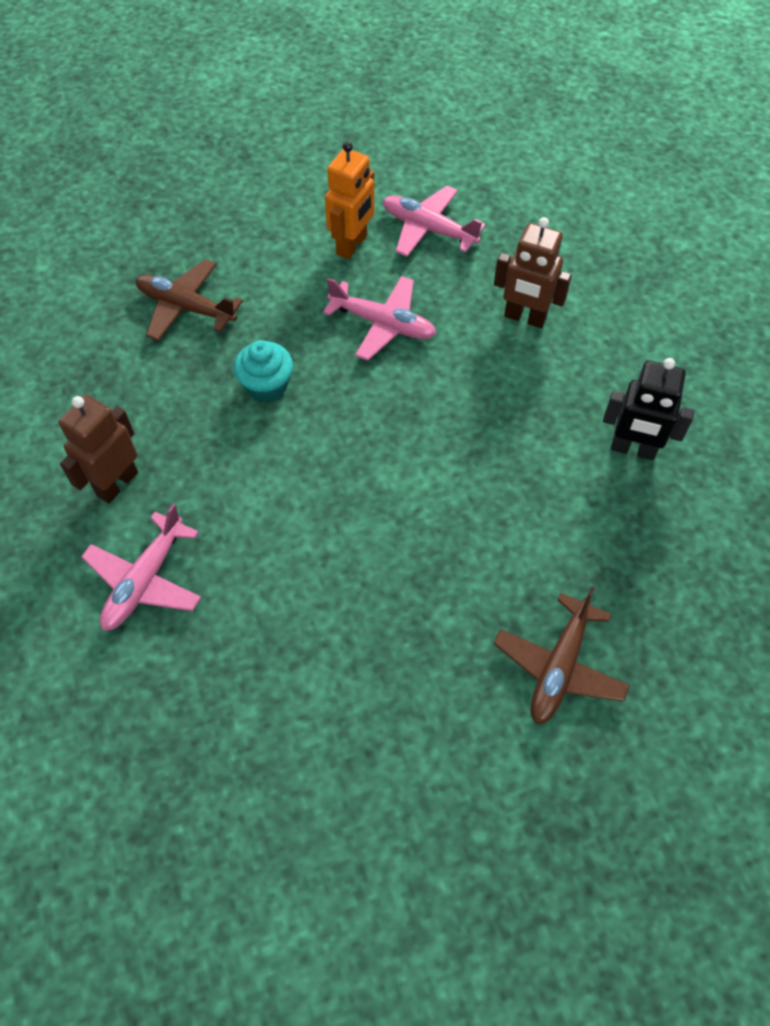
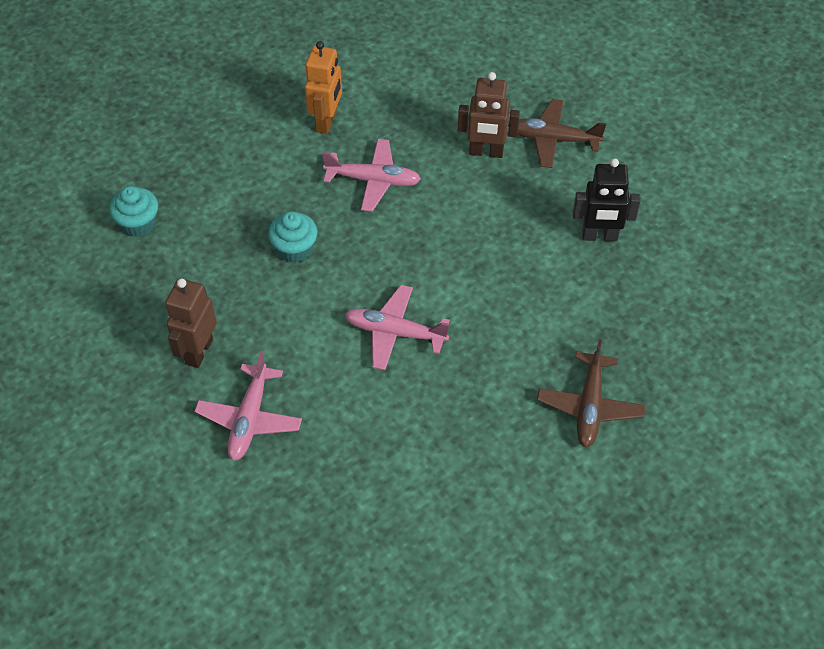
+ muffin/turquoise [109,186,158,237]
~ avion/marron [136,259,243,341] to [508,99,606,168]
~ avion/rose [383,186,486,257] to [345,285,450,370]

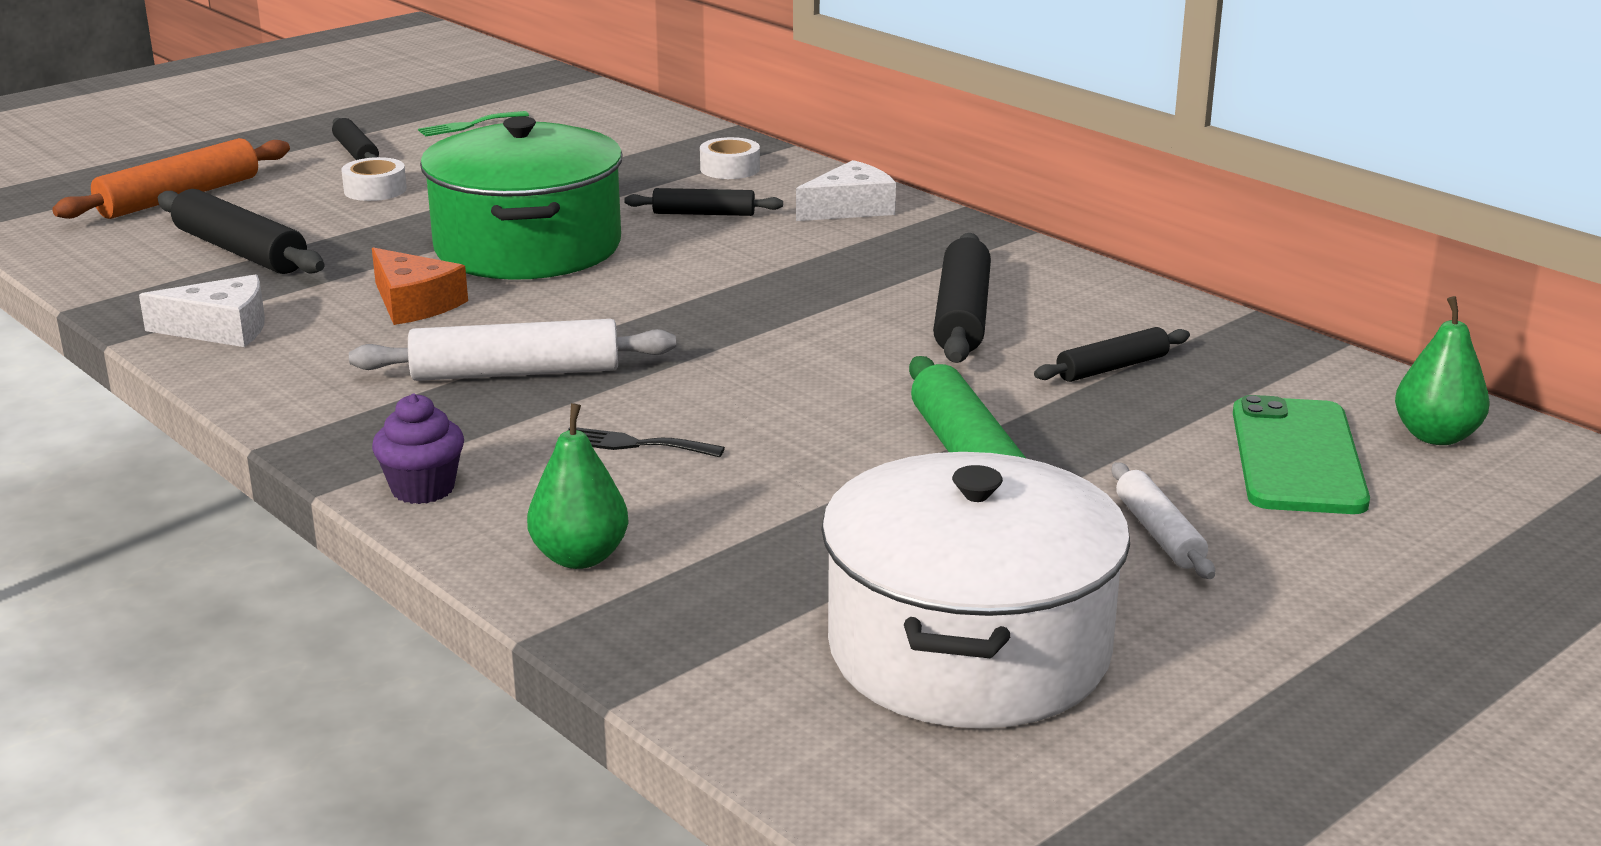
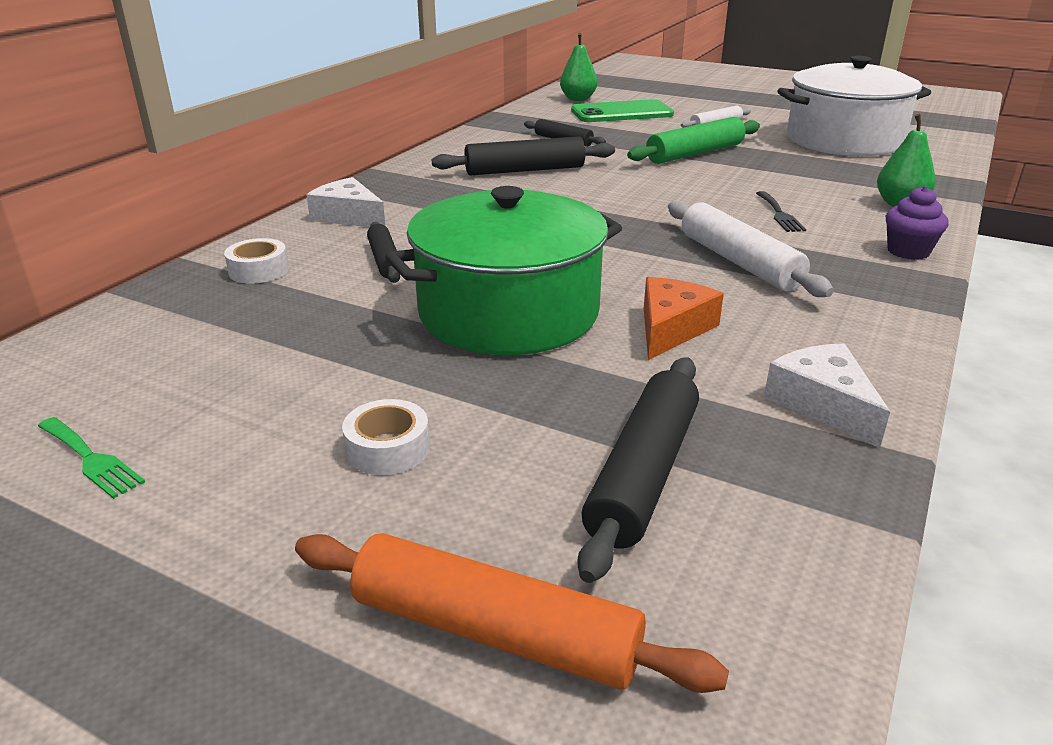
- rouleau à pâtisserie/noir [332,118,379,160]

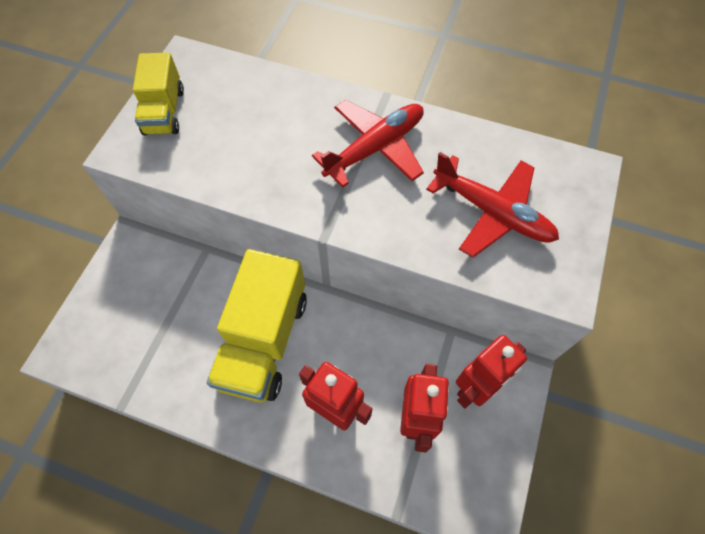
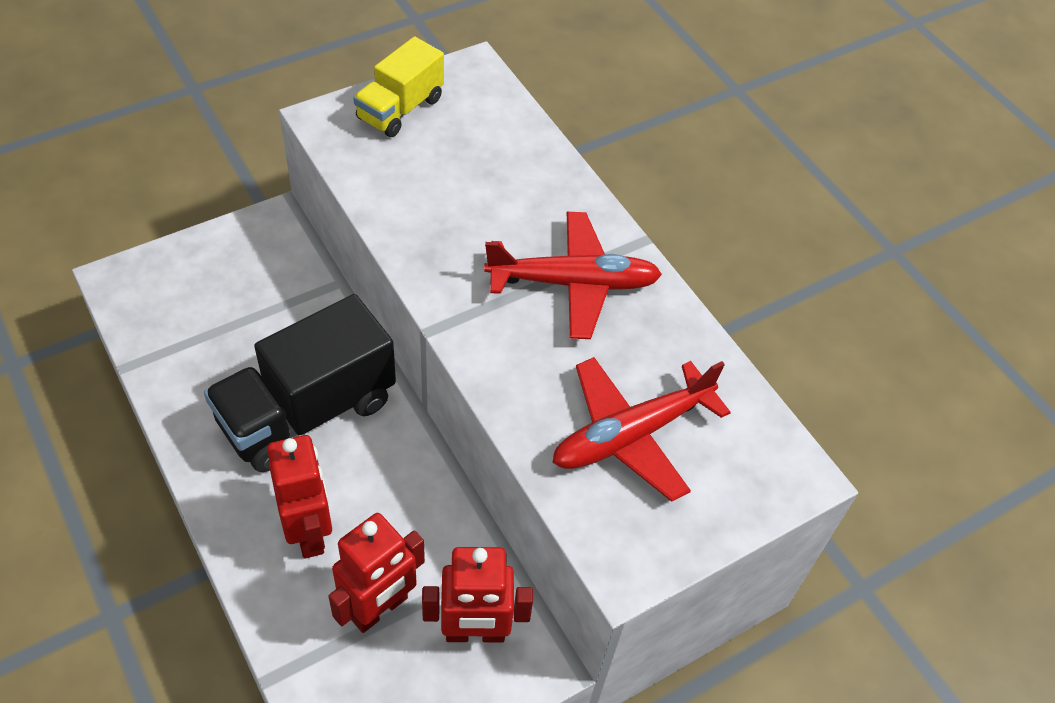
~ camion/jaune [207,249,307,402] to camion/noir [204,294,396,472]
~ avion/rouge [426,152,559,258] = [552,357,731,502] 75 degrees clockwise

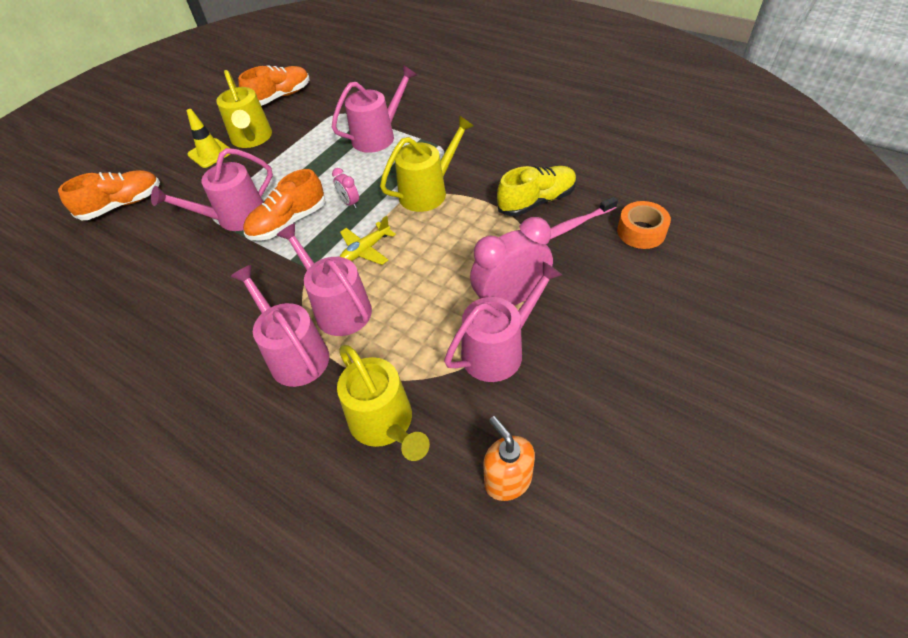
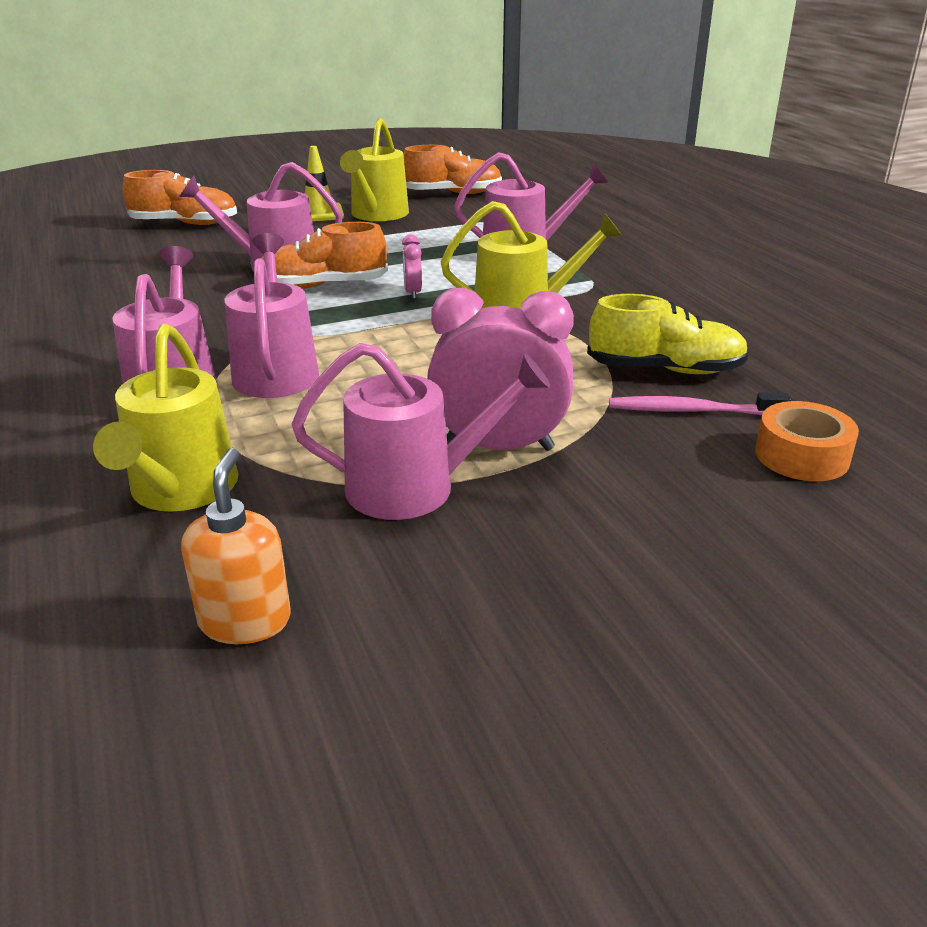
- avion/jaune [340,216,396,265]

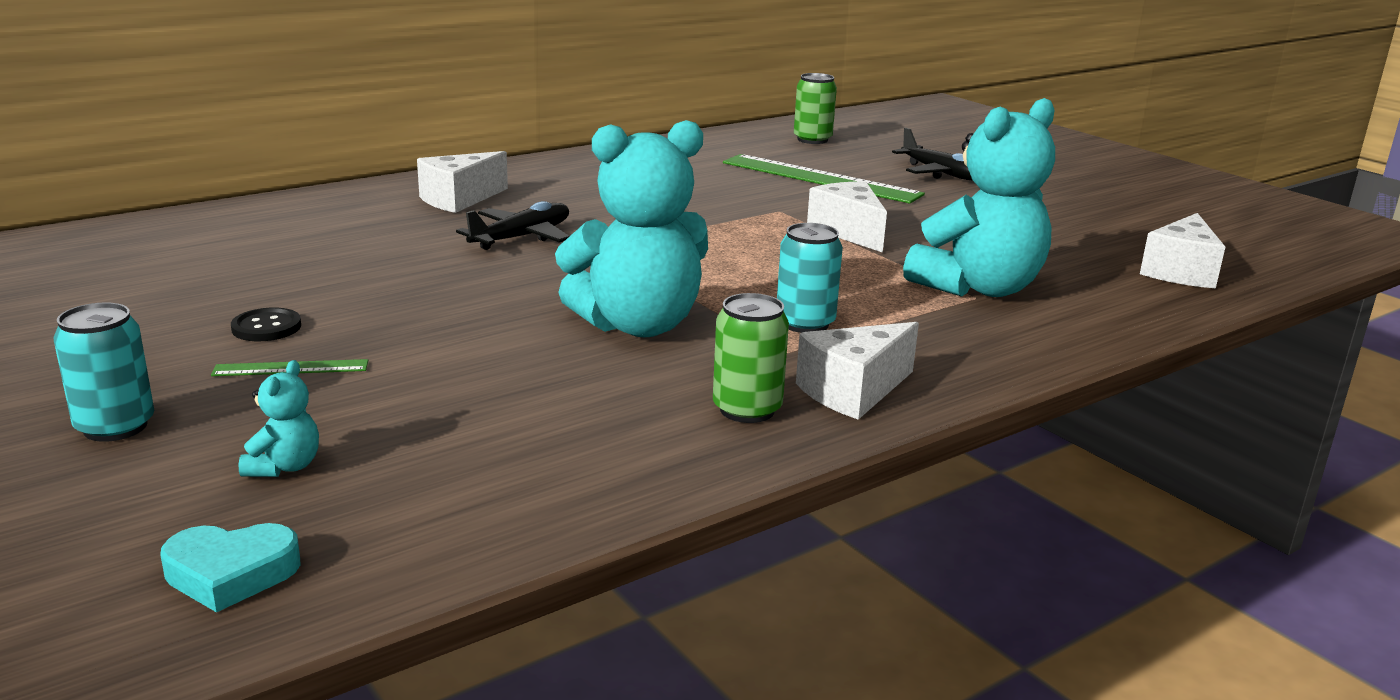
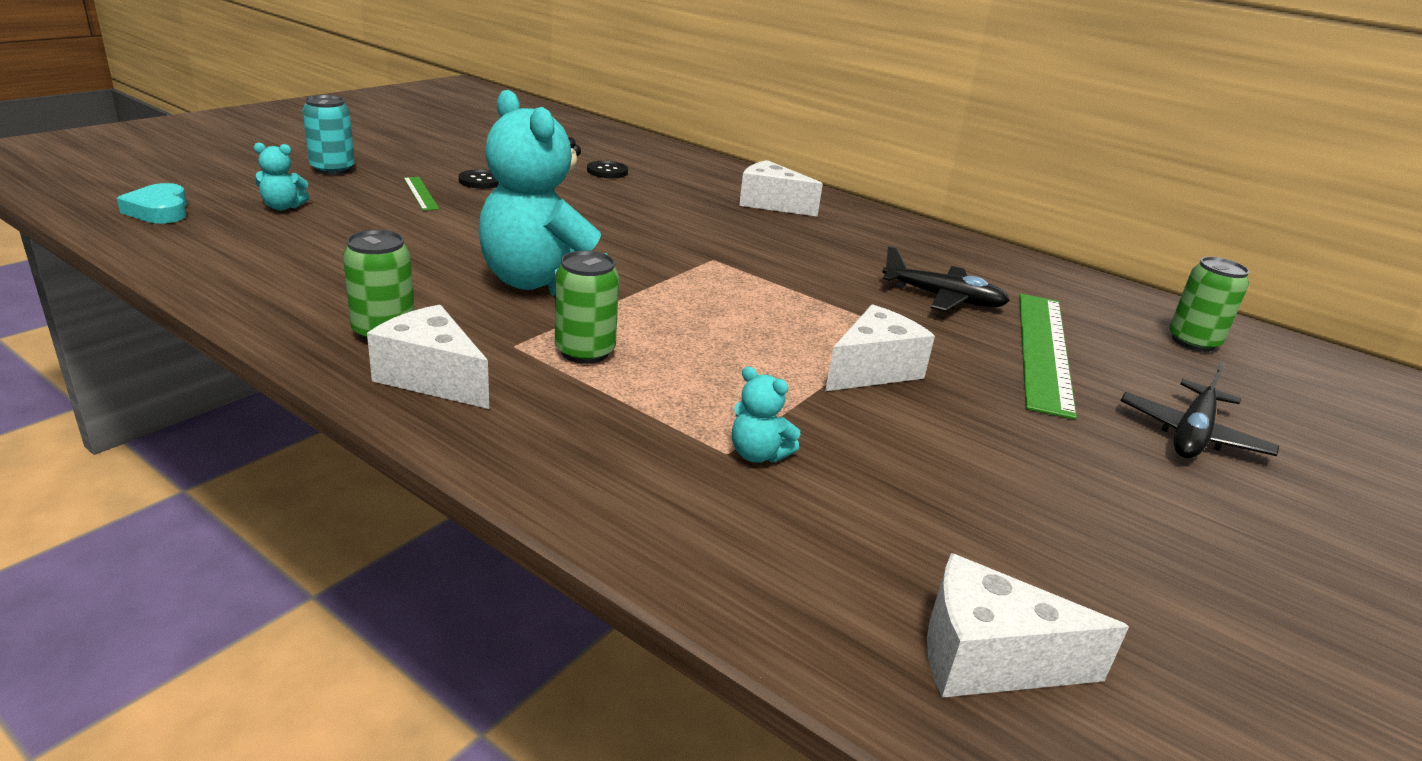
+ bouton/noir [587,161,628,178]
~ avion/noir [456,201,569,250] to [882,246,1010,312]
~ canette/turquoise [777,223,843,333] to canette/vert [555,251,619,364]
~ ours en peluche/turquoise [903,98,1055,297] = [732,366,801,463] x0.41

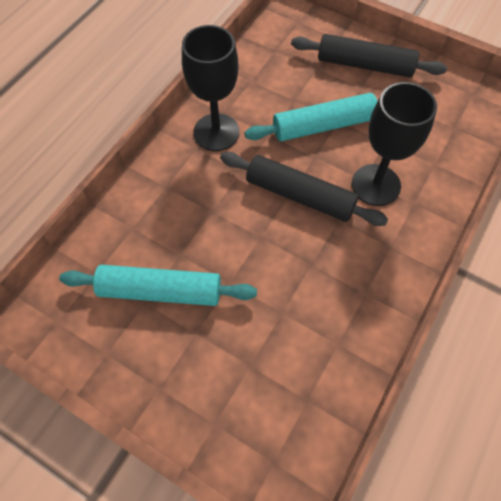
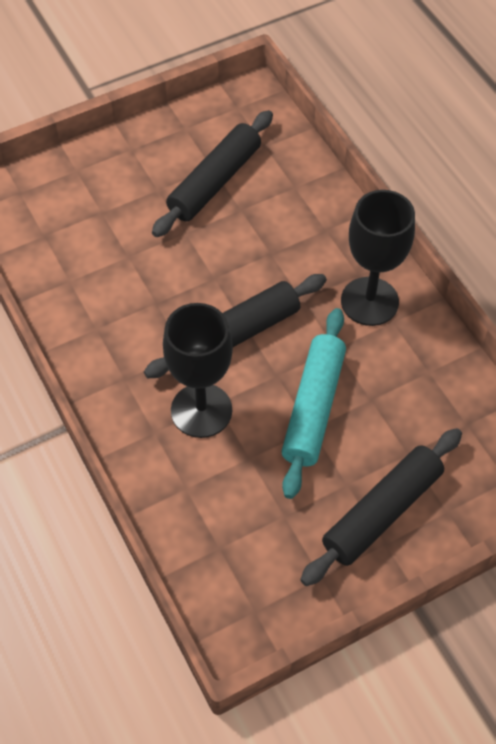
~ rouleau à pâtisserie/turquoise [59,265,257,306] to rouleau à pâtisserie/noir [152,110,273,237]

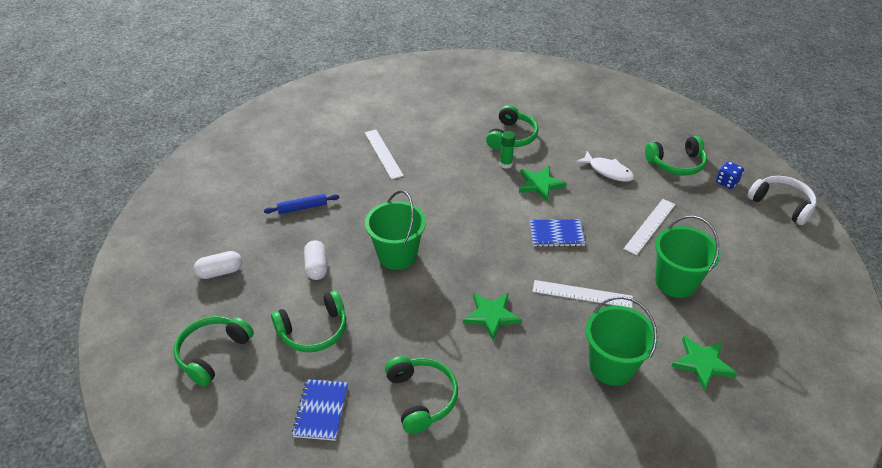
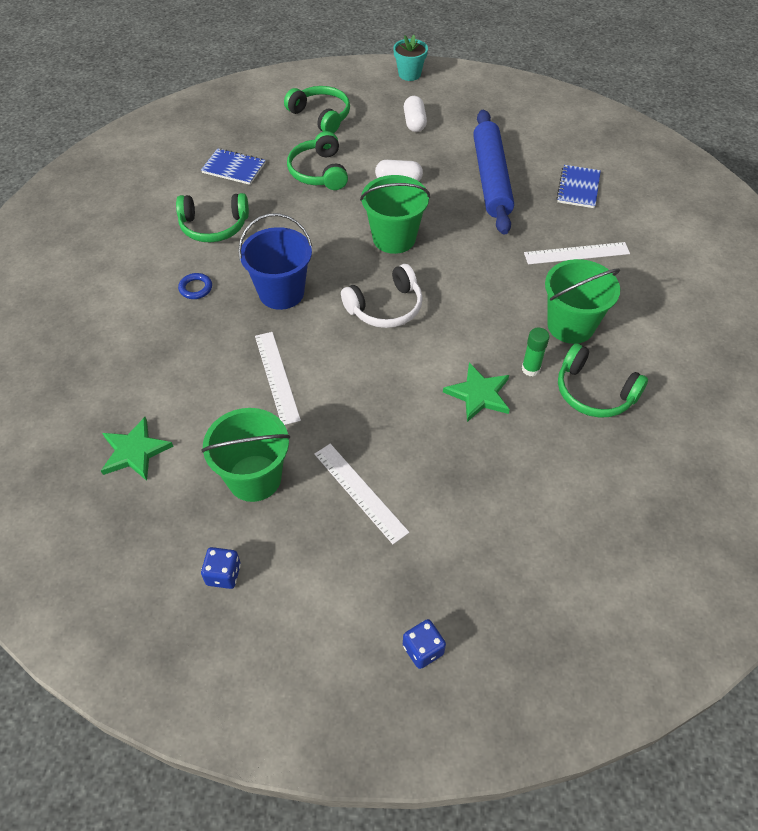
- poisson/blanc [576,151,634,182]
- casque audio/vert [645,136,707,176]
+ anneau/bleu [178,273,212,299]
+ dé/bleu [201,547,241,589]
+ pot de fleurs/turquoise [393,35,428,81]
~ carnet/bleu [530,219,586,247] to [556,165,601,208]
~ seau/vert [586,296,658,386] to [545,259,620,344]
~ casque audio/blanc [748,176,817,225] to [341,264,423,328]
~ étoile/vert [463,293,522,340] to seau/bleu [238,213,312,310]
~ règle/blanc [532,280,633,308] = [255,332,301,425] 45 degrees counterclockwise
~ rouleau à pâtisserie/bleu [264,194,339,214] = [473,110,514,235] x2.20

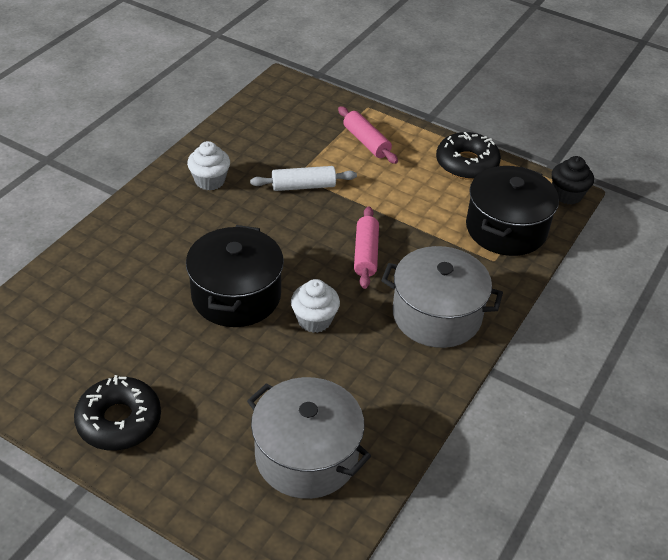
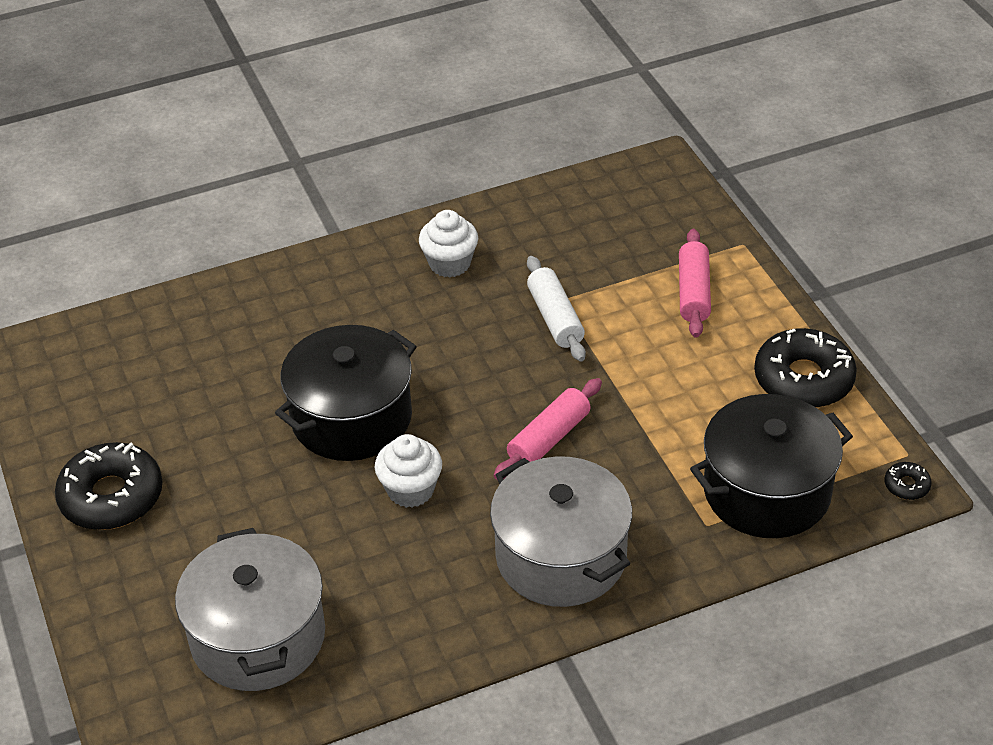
~ muffin/noir [552,156,594,205] to beignet/noir [884,462,932,500]
~ rouleau à pâtisserie/blanc [250,166,357,191] = [527,256,586,362] 45 degrees clockwise

